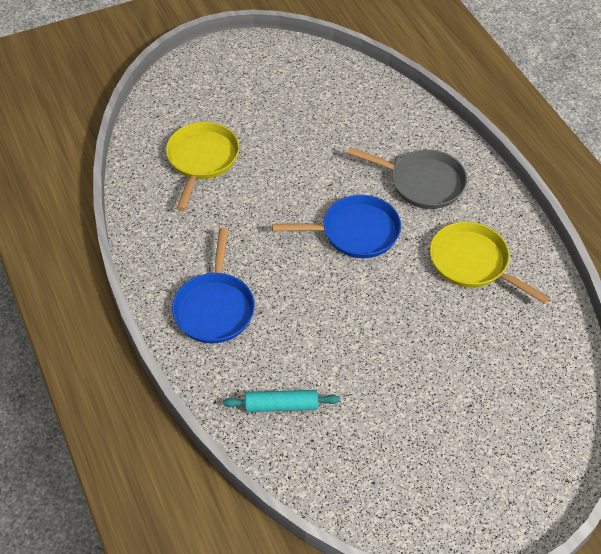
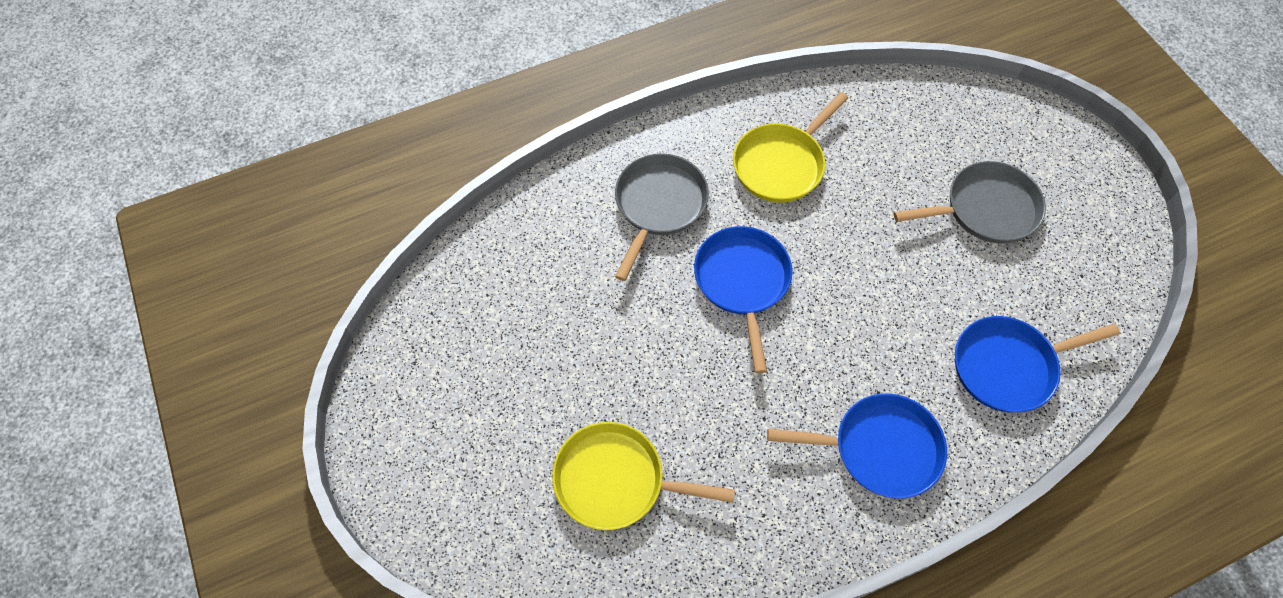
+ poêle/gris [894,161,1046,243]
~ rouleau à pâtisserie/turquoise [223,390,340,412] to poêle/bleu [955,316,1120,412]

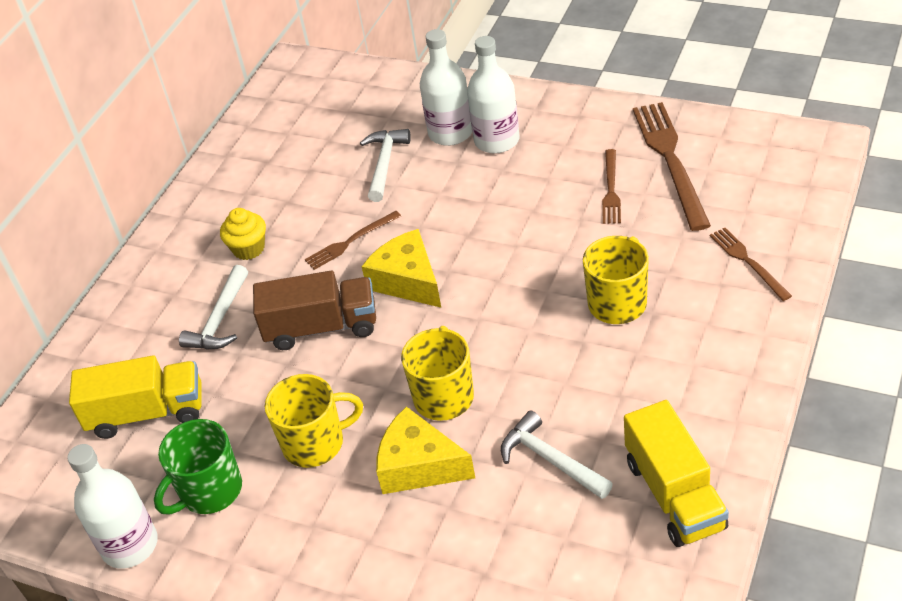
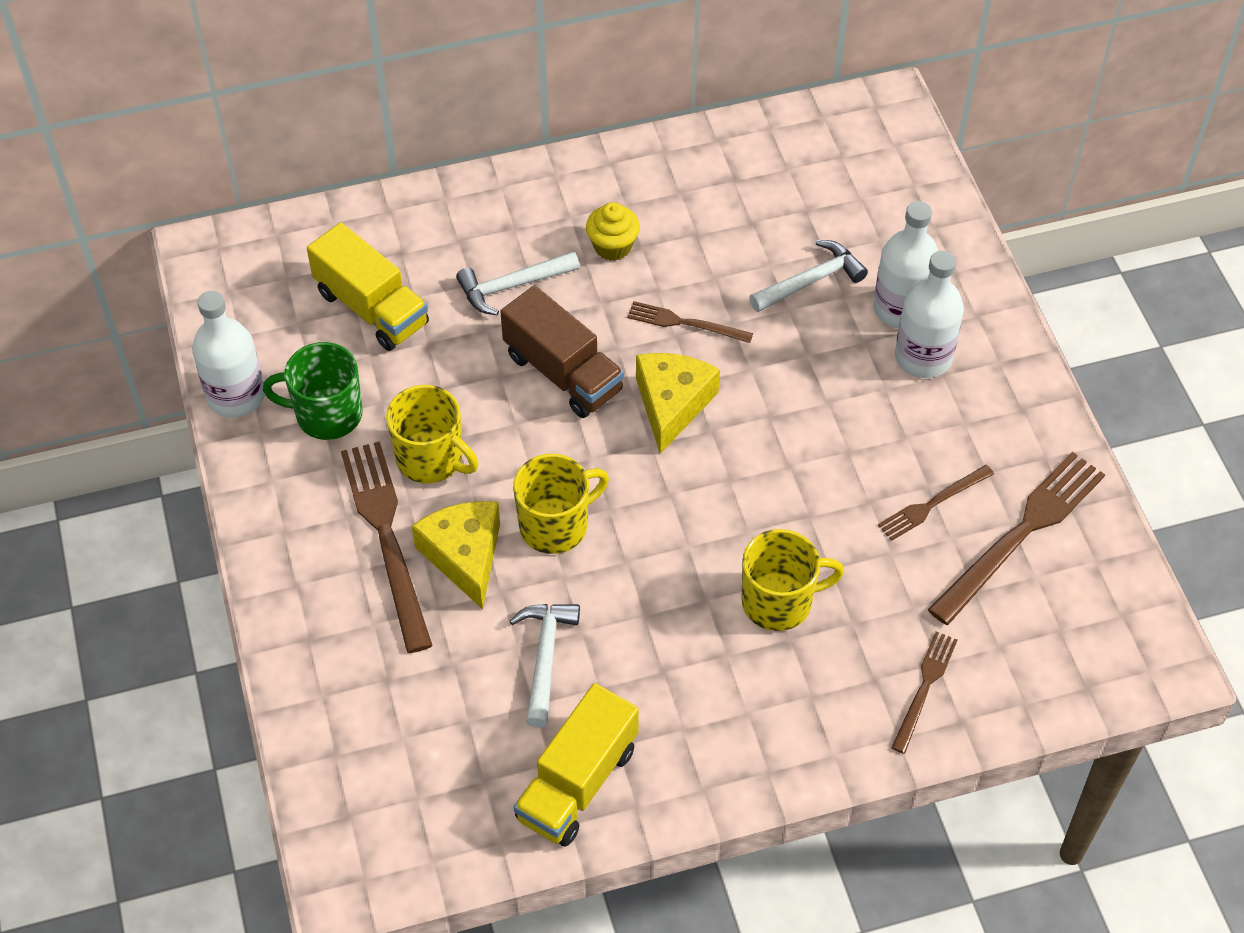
+ fourchette/marron [341,441,433,653]

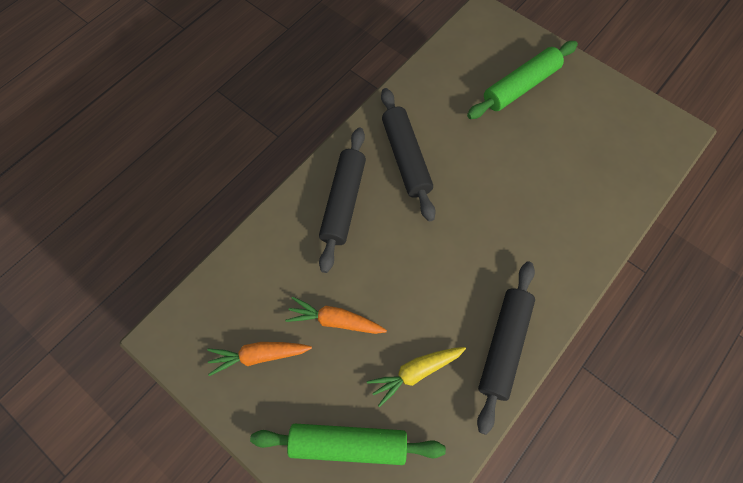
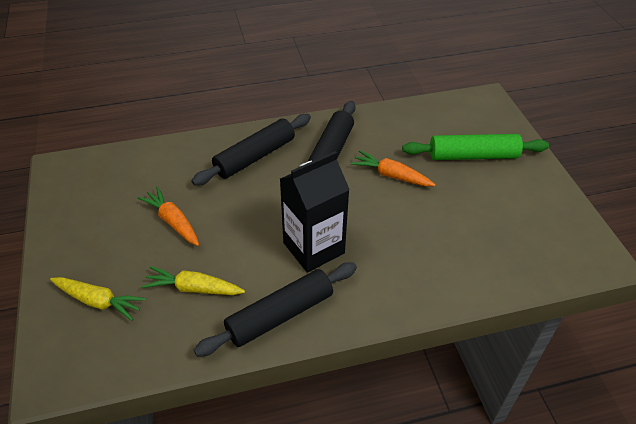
+ brique de lait/noir [280,151,350,273]
~ carotte/orange [207,342,312,376] to [351,150,436,186]
~ rouleau à pâtisserie/vert [250,424,446,465] to carotte/jaune [50,277,146,321]

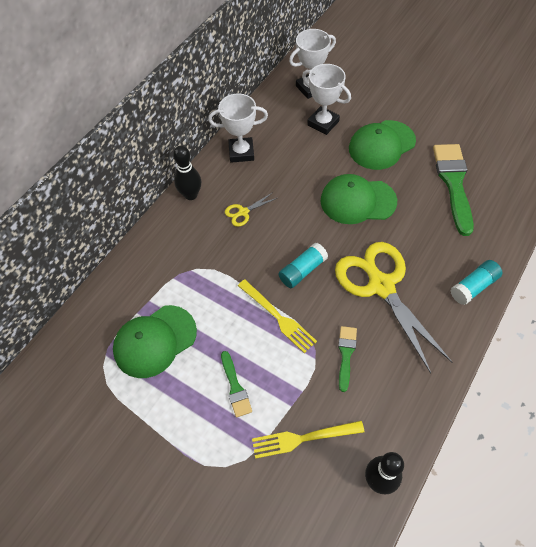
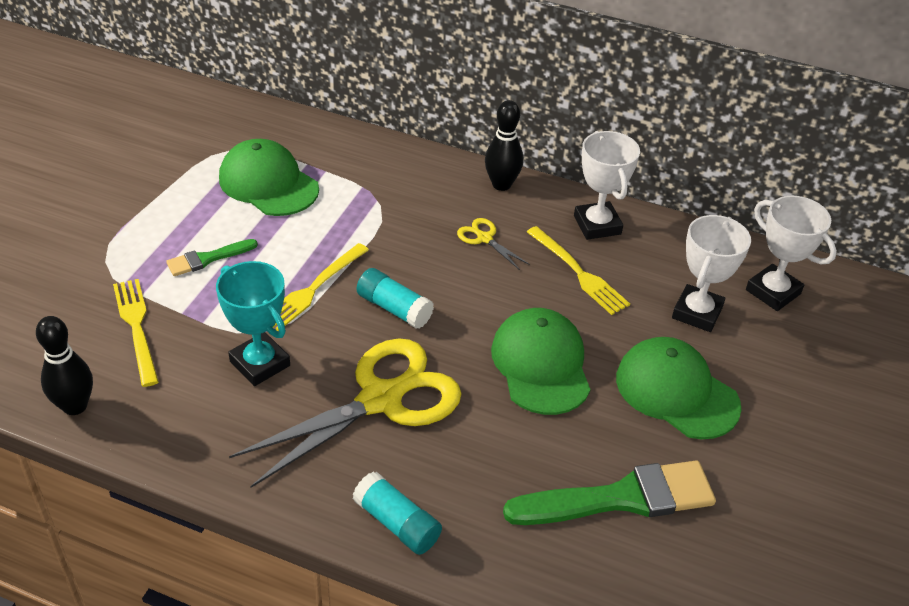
+ fourchette/jaune [527,226,630,315]
~ pinceau/vert [338,326,357,392] to trophée/turquoise [216,261,290,386]

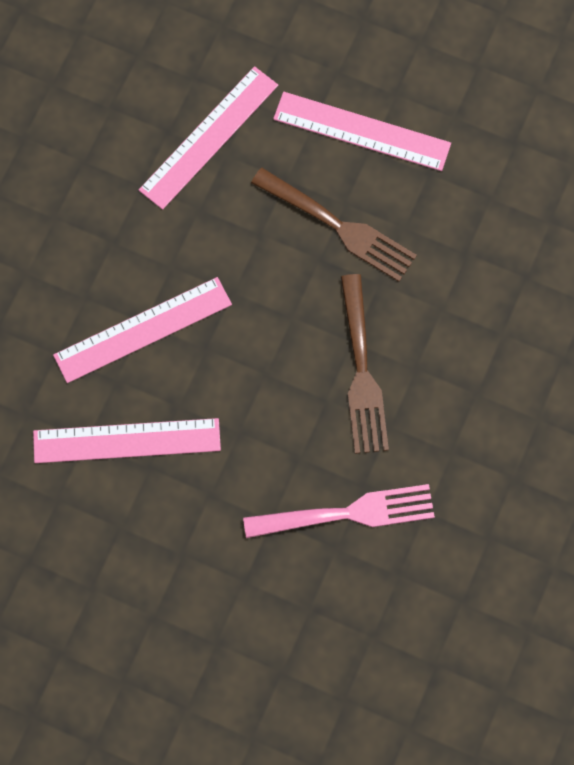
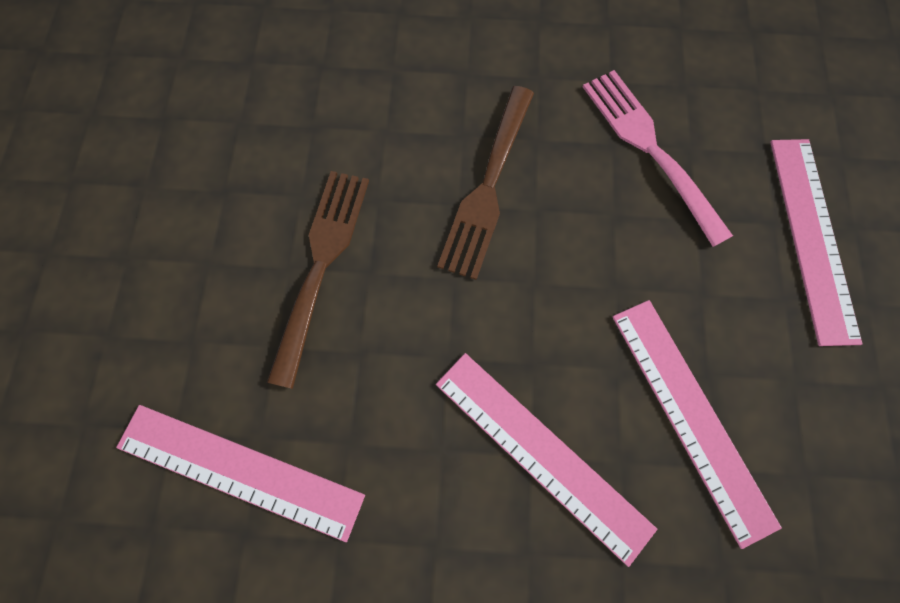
~ règle/rose [273,92,451,171] to [770,139,862,346]
~ fourchette/marron [341,274,389,454] = [437,86,534,280] 135 degrees clockwise

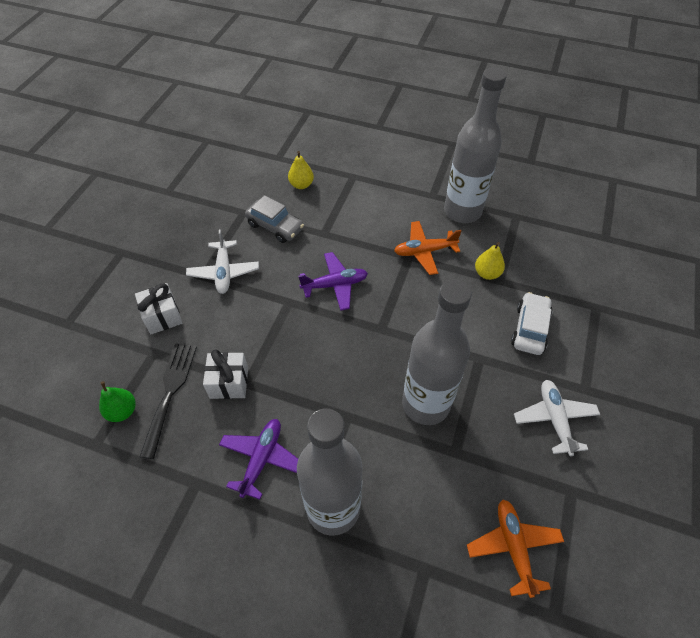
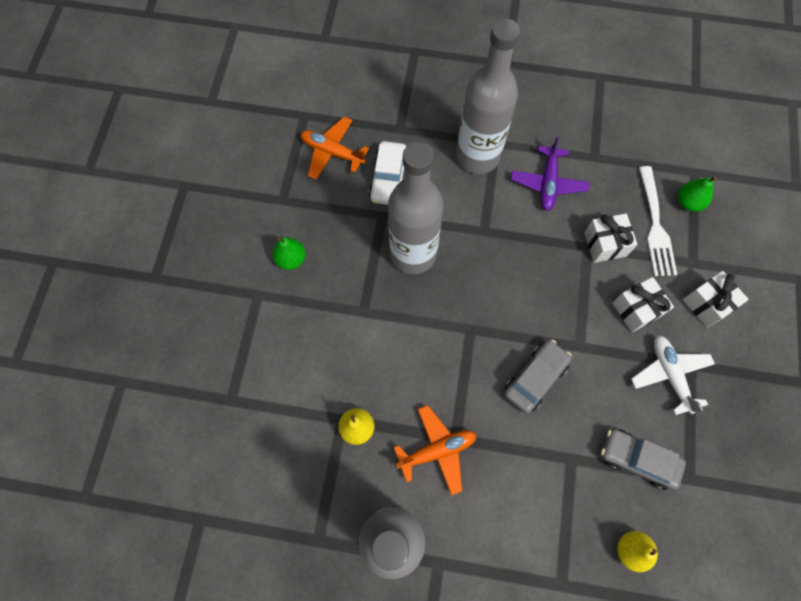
+ cadeau/blanc [612,277,674,332]
~ voiture/blanc [511,292,553,355] to [369,141,406,205]
~ avion/violet [298,252,368,311] to voiture/gris [504,339,572,414]
~ avion/blanc [514,380,600,456] to poire/vert [272,237,306,270]
~ fourchette/noir [140,343,197,459] to fourchette/blanc [639,166,677,276]
~ avion/orange [467,500,564,598] = [301,117,369,180] 135 degrees clockwise

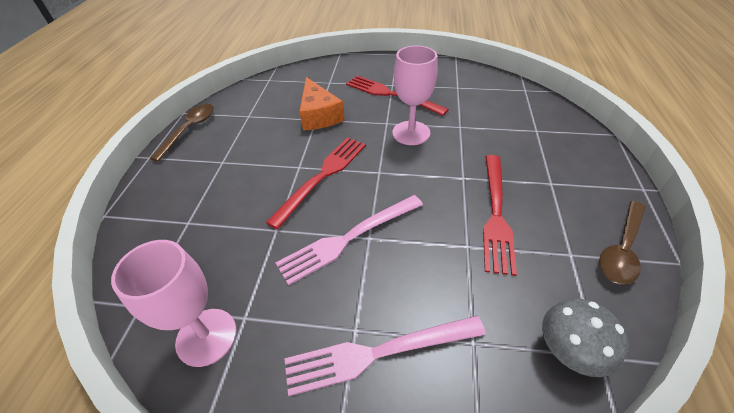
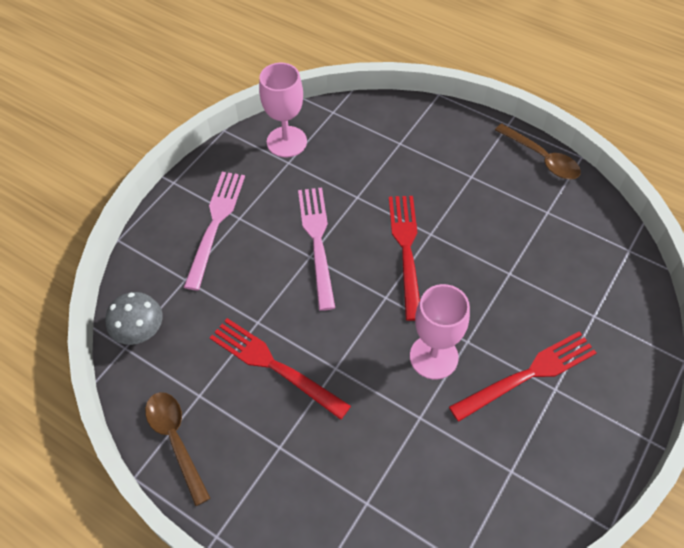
- fromage/orange [299,77,344,131]
~ fourchette/rouge [266,137,366,229] = [389,196,420,321] 150 degrees counterclockwise

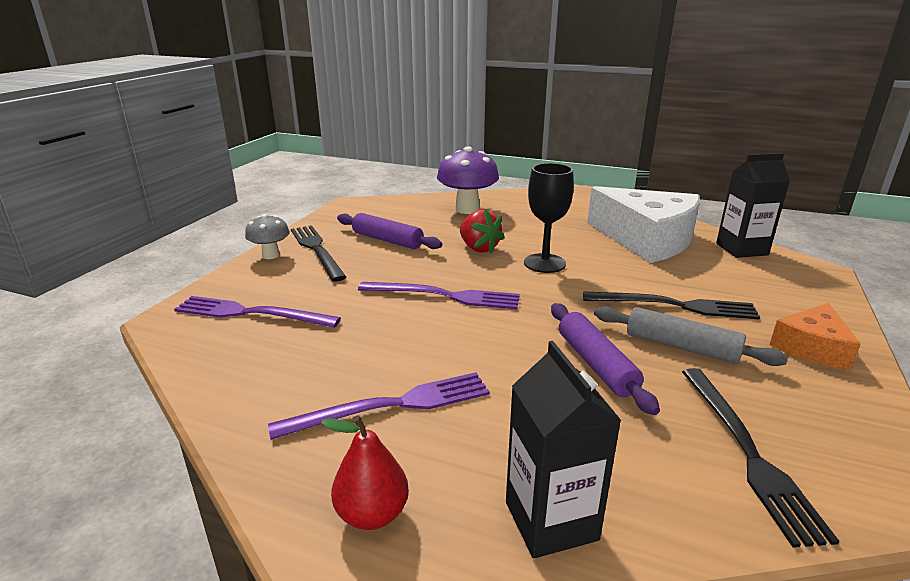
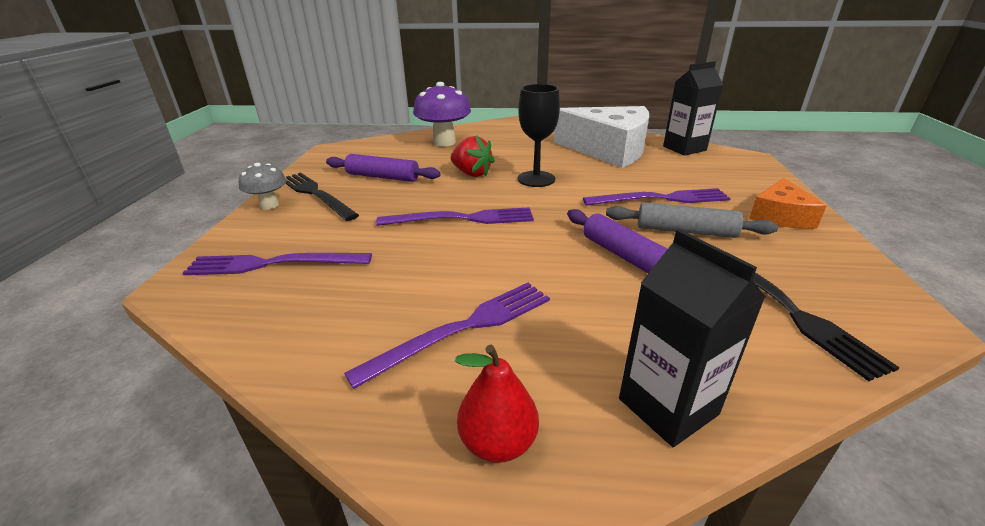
~ fourchette/noir [583,291,760,320] to fourchette/violet [583,188,731,206]

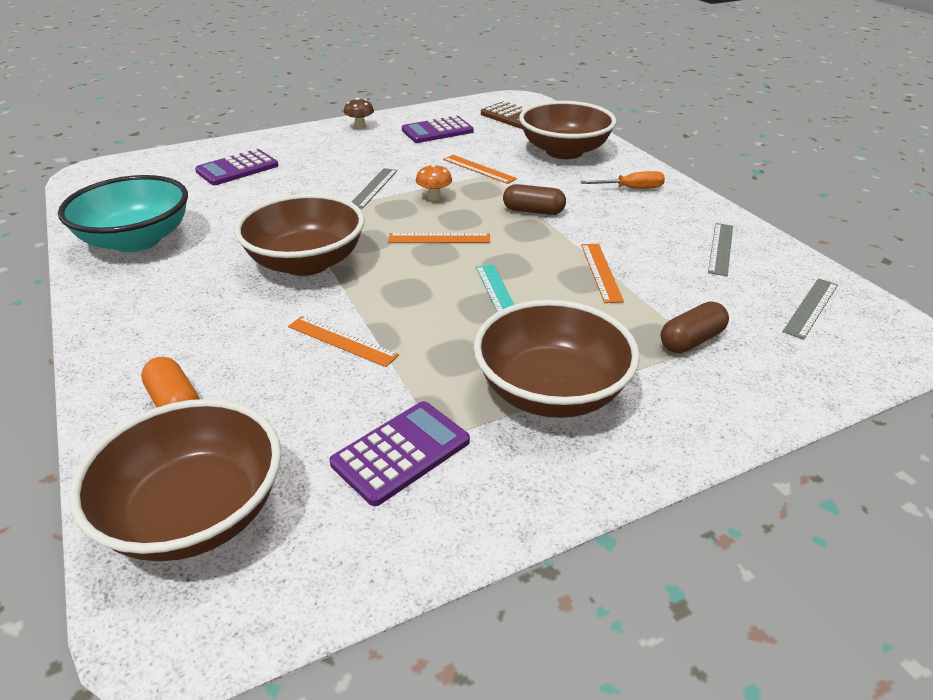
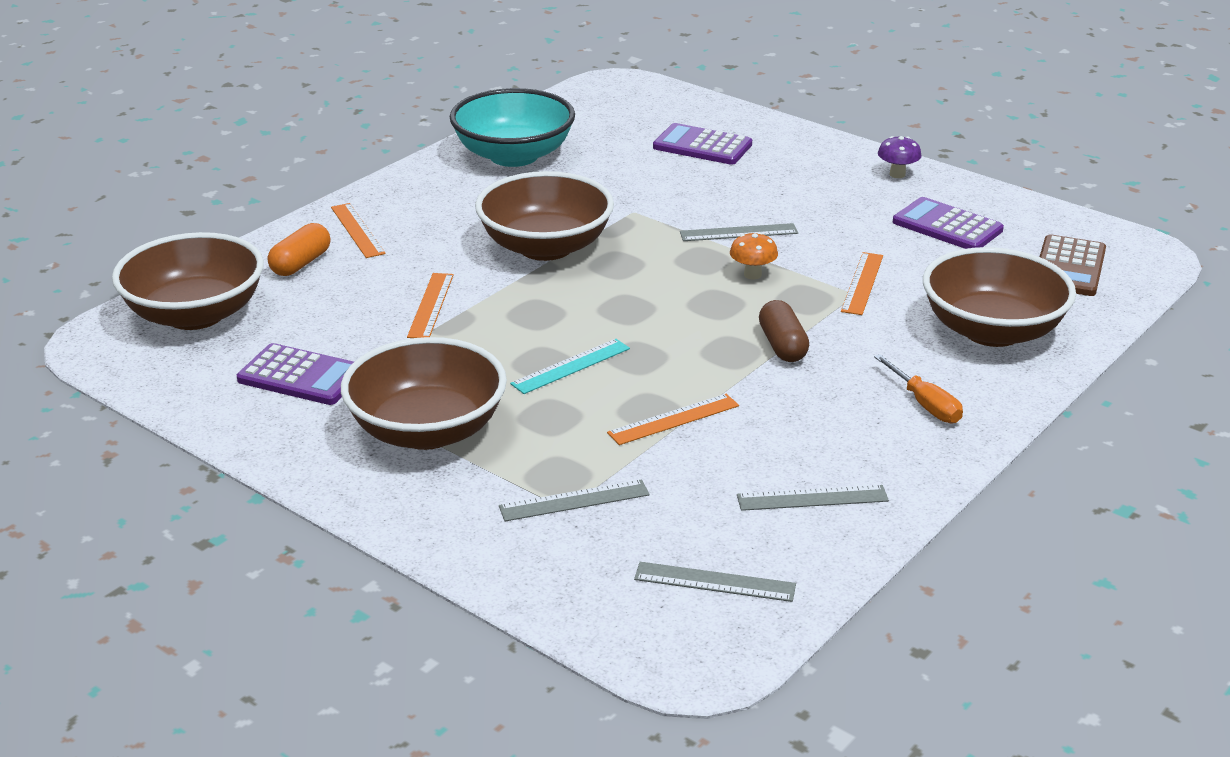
~ règle/orange [388,233,490,243] to [331,203,386,258]
~ gélule/marron [661,302,729,353] to règle/gris [499,479,649,521]
~ champignon/marron [344,98,374,129] to champignon/violet [878,136,922,178]

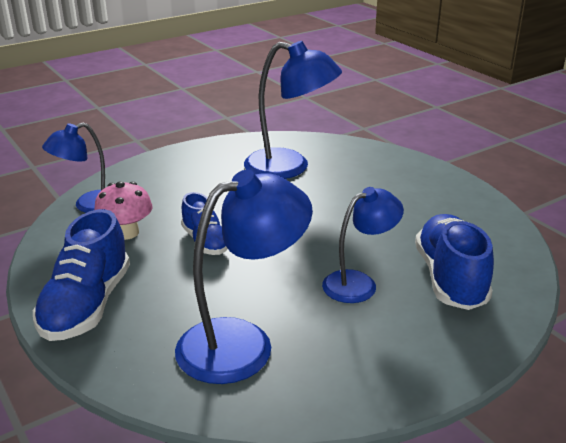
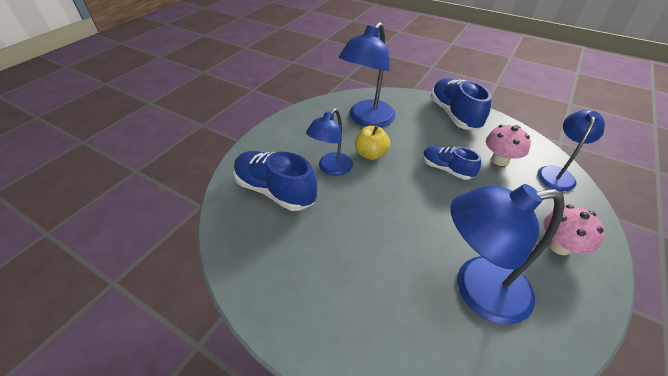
+ pomme/jaune [355,125,390,160]
+ champignon/rose [543,205,605,255]
~ chaussure/bleu [415,214,494,310] = [234,151,317,211] 150 degrees clockwise

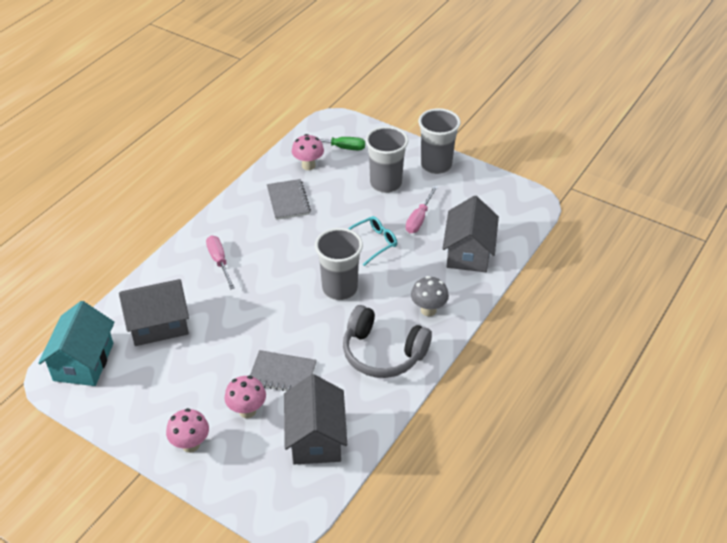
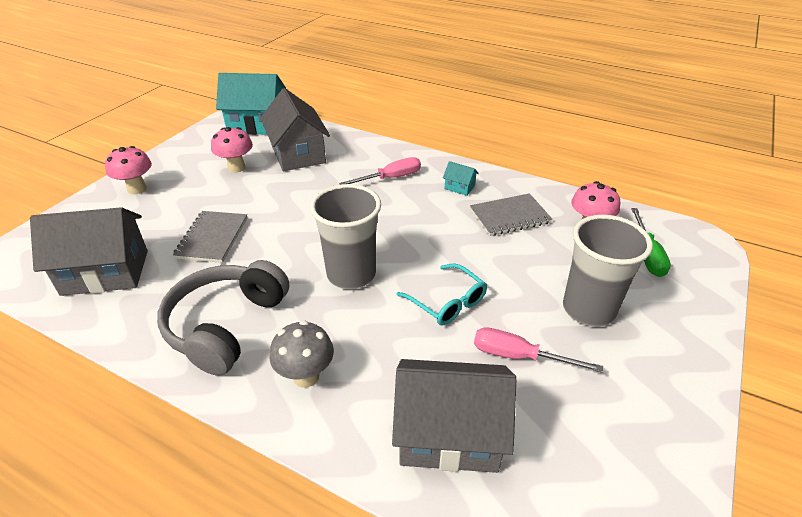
- gobelet/gris [418,108,461,174]
+ maison/turquoise [443,161,479,196]
~ champignon/rose [225,376,266,418] to [211,127,253,173]

